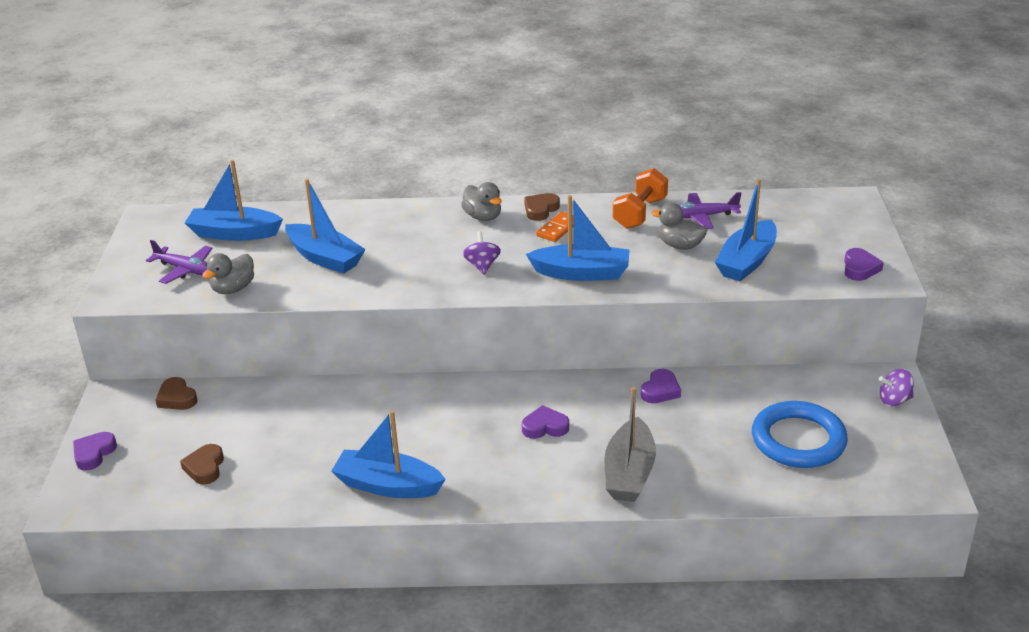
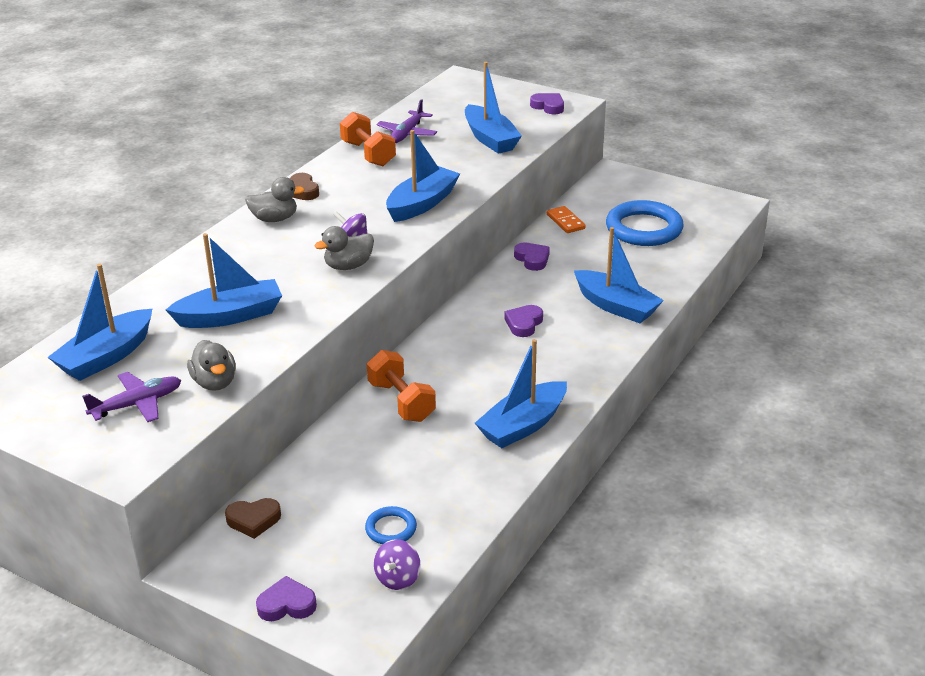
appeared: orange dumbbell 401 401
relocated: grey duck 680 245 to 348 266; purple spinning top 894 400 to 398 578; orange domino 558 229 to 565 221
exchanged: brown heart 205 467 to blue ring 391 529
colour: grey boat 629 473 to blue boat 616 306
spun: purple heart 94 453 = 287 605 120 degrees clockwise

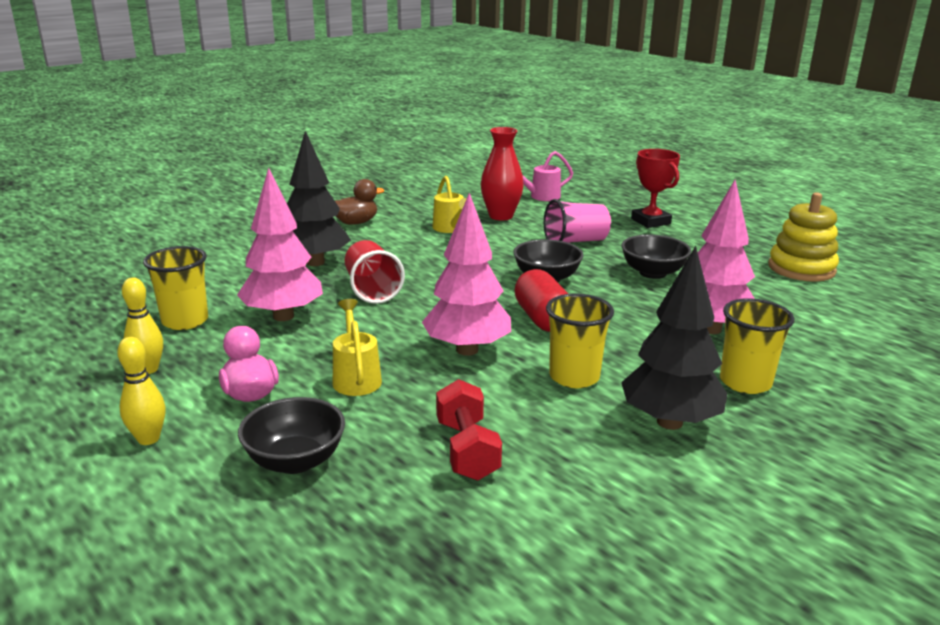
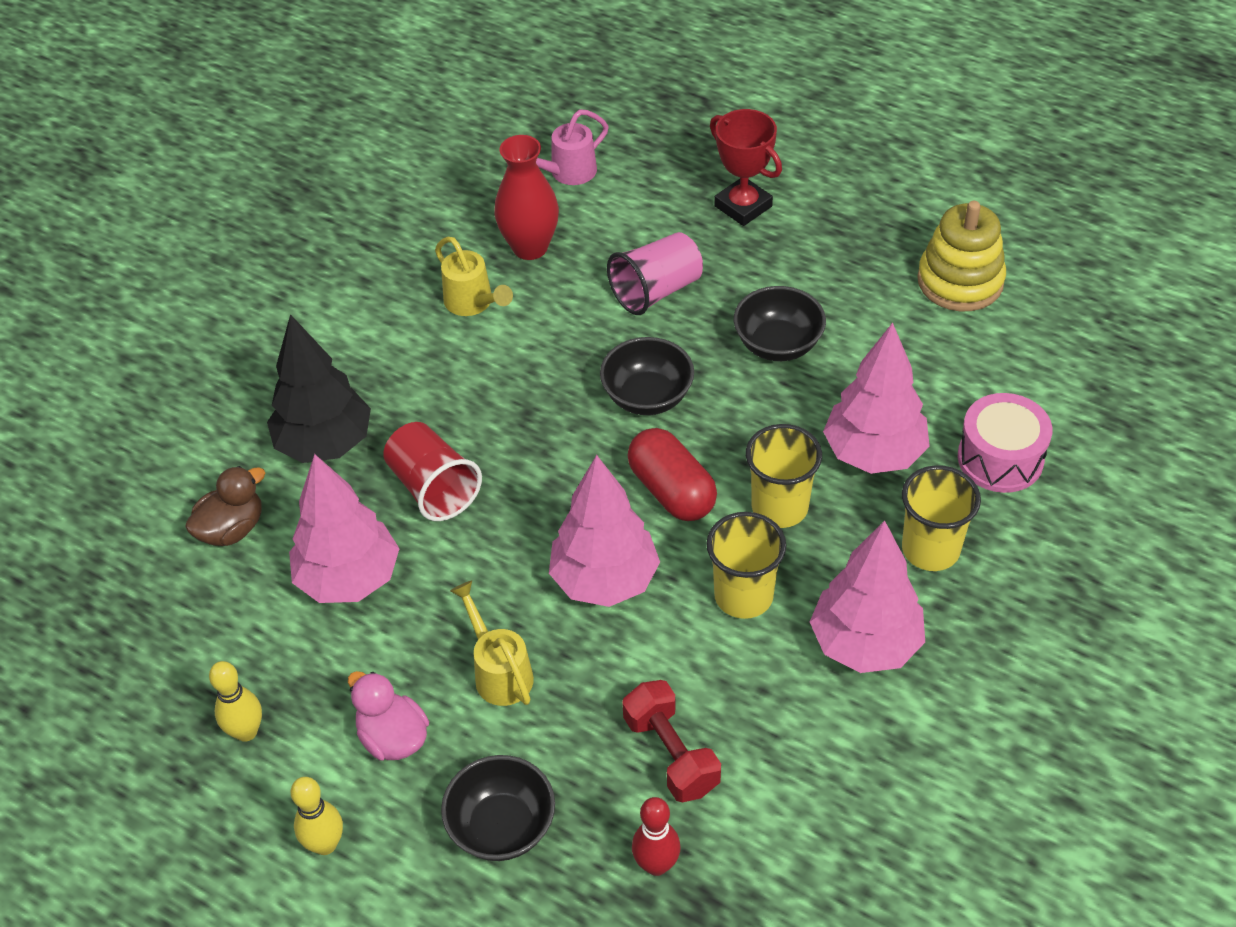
appeared: red bowling pin 656 865; pink drum 1000 458
relocated: brown duck 356 223 to 232 529; yellow cup 185 321 to 779 507
colour: black tree 669 422 to pink tree 865 644

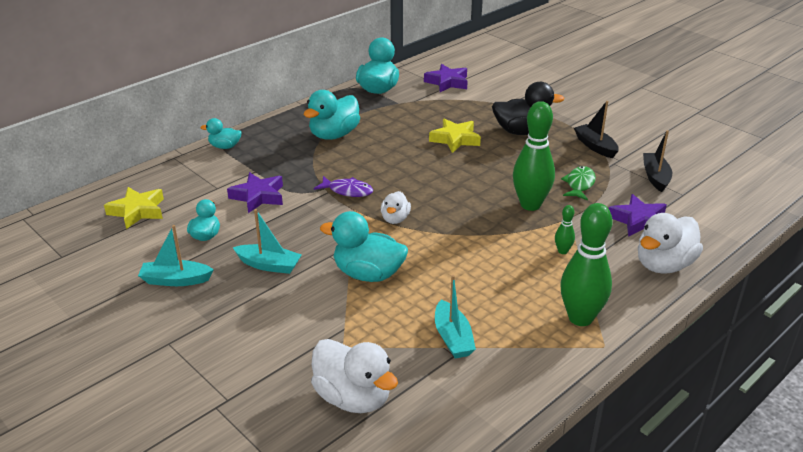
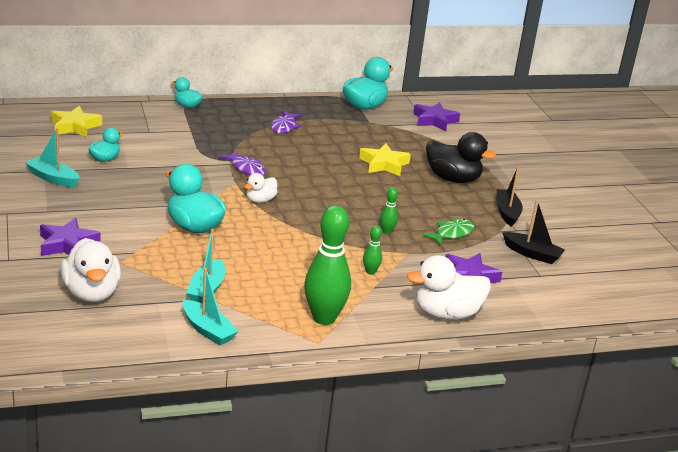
relocated: purple star 258 196 to 67 244; turquoise boat 269 265 to 208 330
exchanged: turquoise duck 334 135 to purple fish 284 127
spun: black boat 655 177 = 532 254 90 degrees clockwise
size: green bowling pin 530 205 = 387 232 x0.45

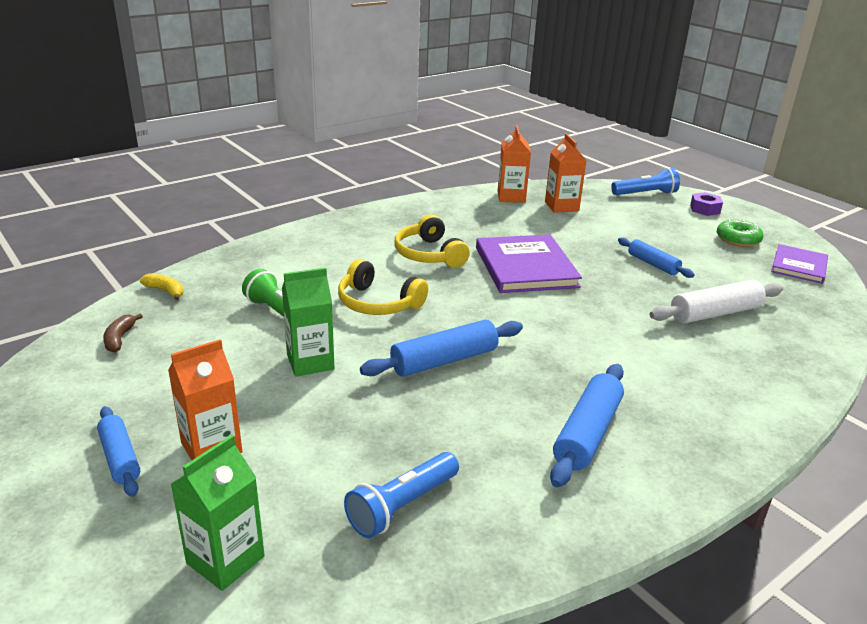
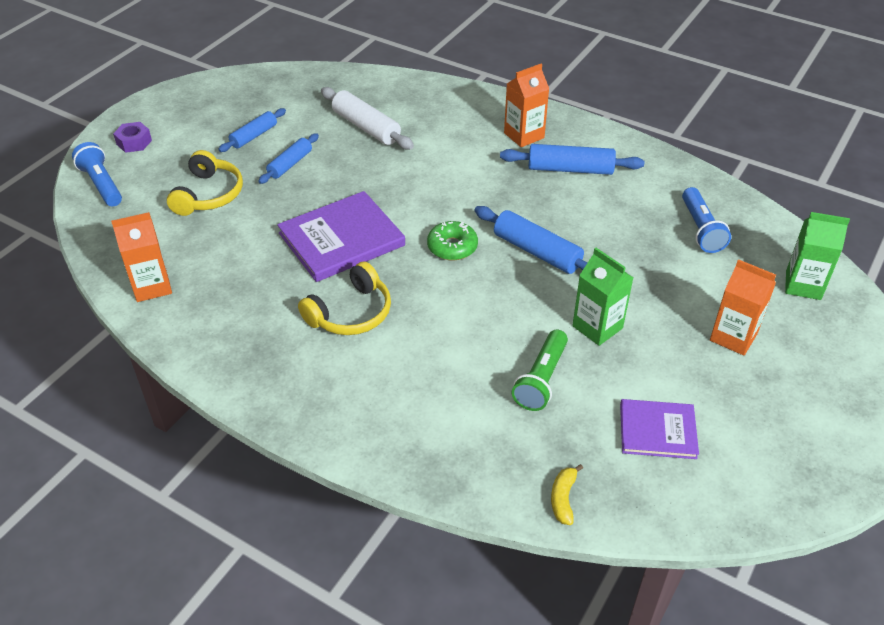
missing: brown banana 119 339
relocated: yellow headphones 378 303 to 209 194; blue rolling pin 120 458 to 254 136; green donut 738 239 to 452 247; orange carton 561 206 to 524 135; purple book 799 266 to 657 431
spun: blue flashlight 402 506 = 700 229 60 degrees clockwise

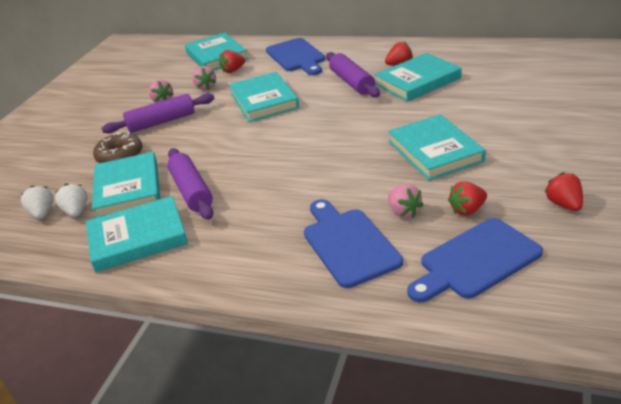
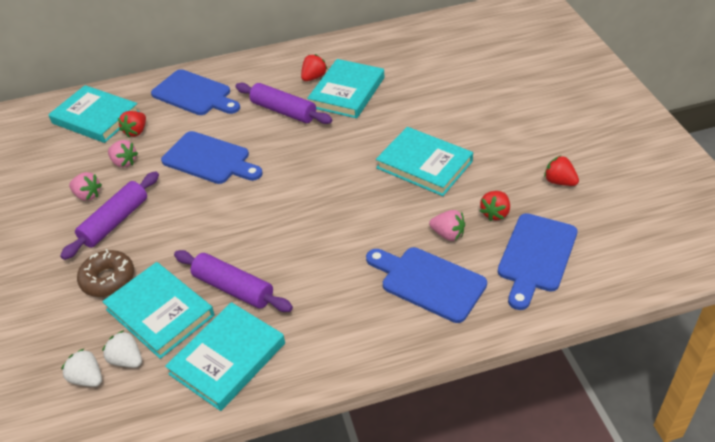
exchanged: turquoise book 264 100 to blue cutting board 209 159

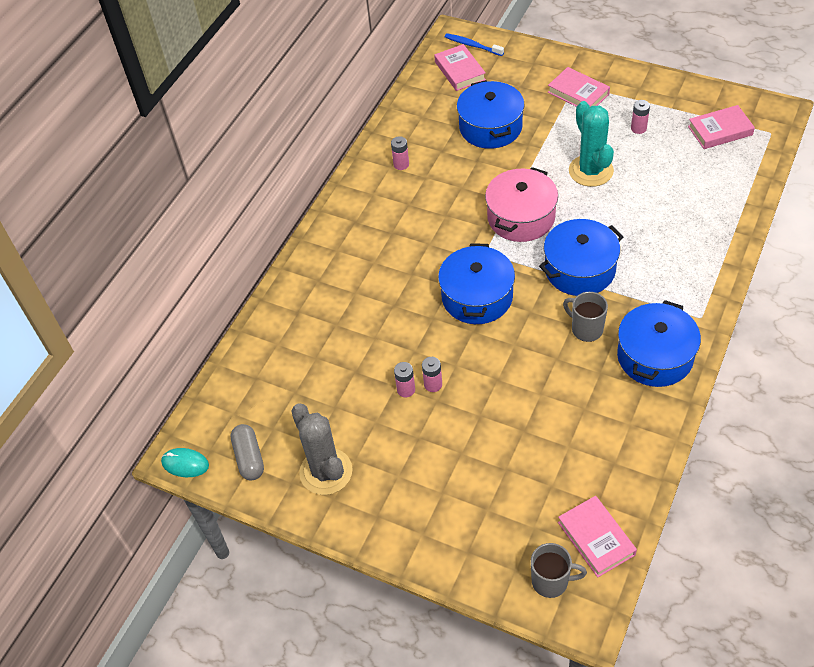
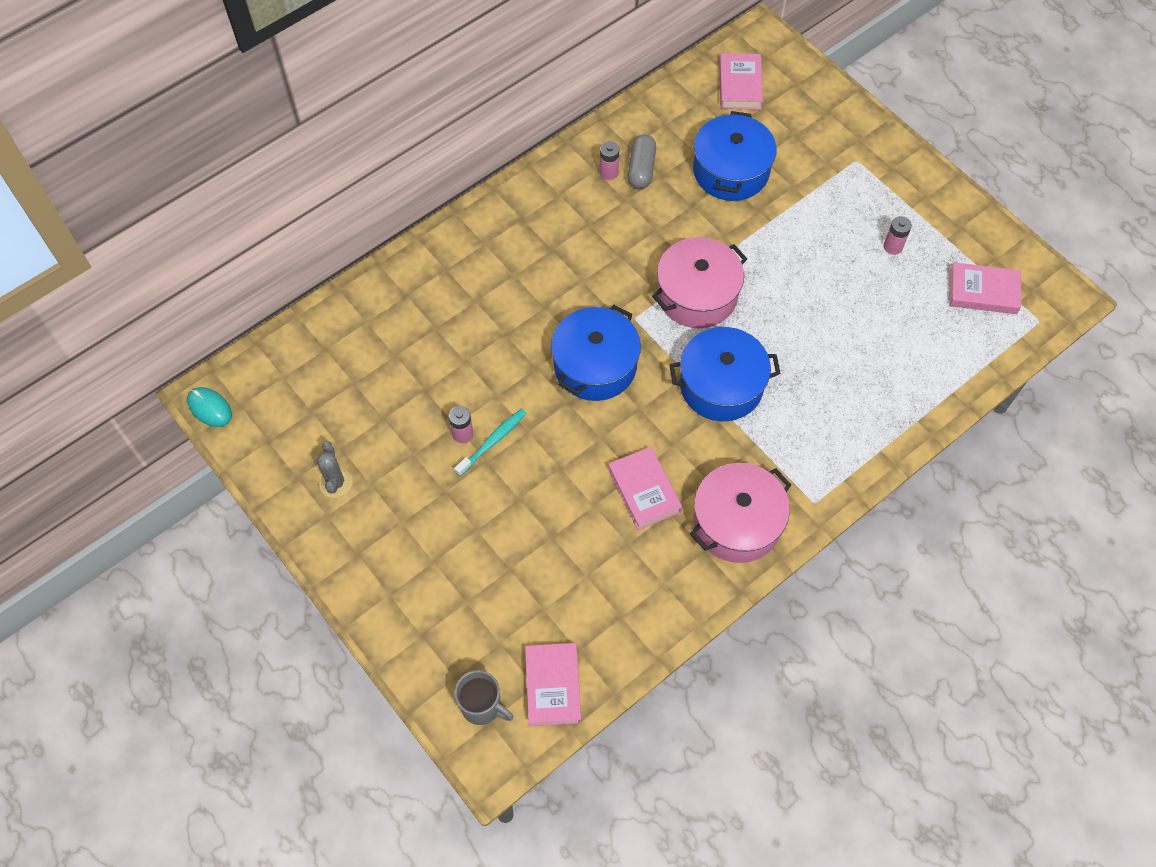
missing: blue toothbrush 472 45; grey mug 586 329; turquoise cactus 591 171
relocated: pink book 578 93 to 644 490; grey capsule 249 458 to 641 169
exchanged: pink battery 433 384 to turquoise toothbrush 492 441
colour: blue pot 655 356 to pink pot 737 522
size: grey cactus 326 471 = 336 483 x0.56

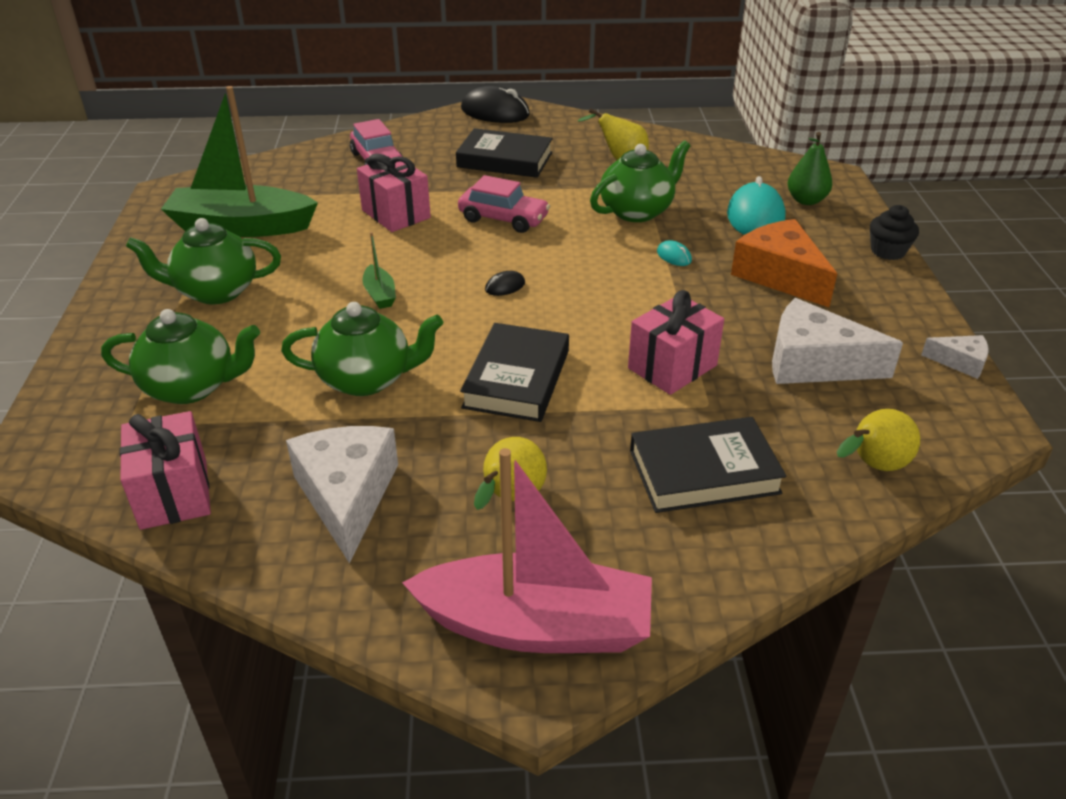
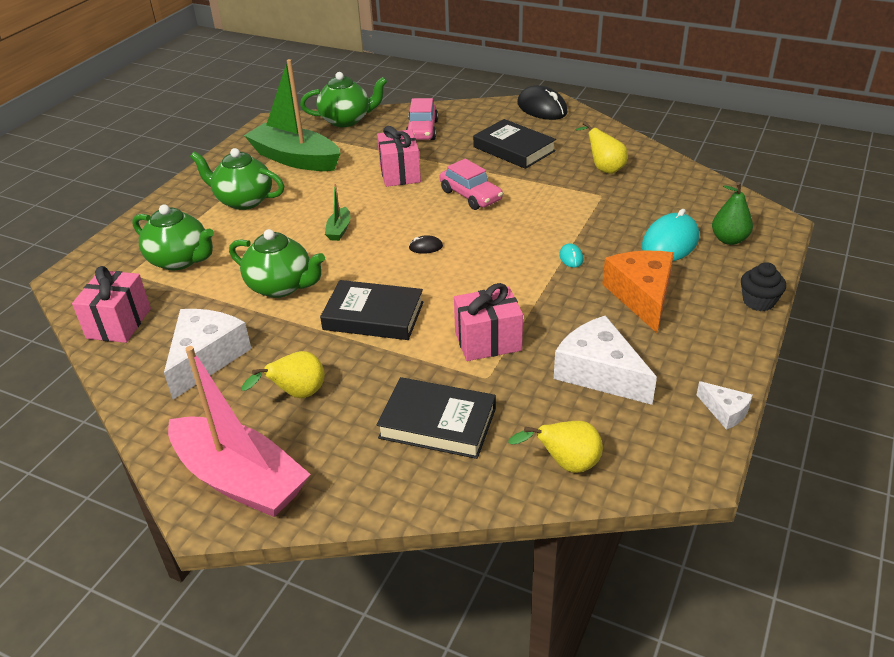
relocated: green teapot 637 211 to 346 120
spun: black book 517 379 = 373 316 60 degrees clockwise

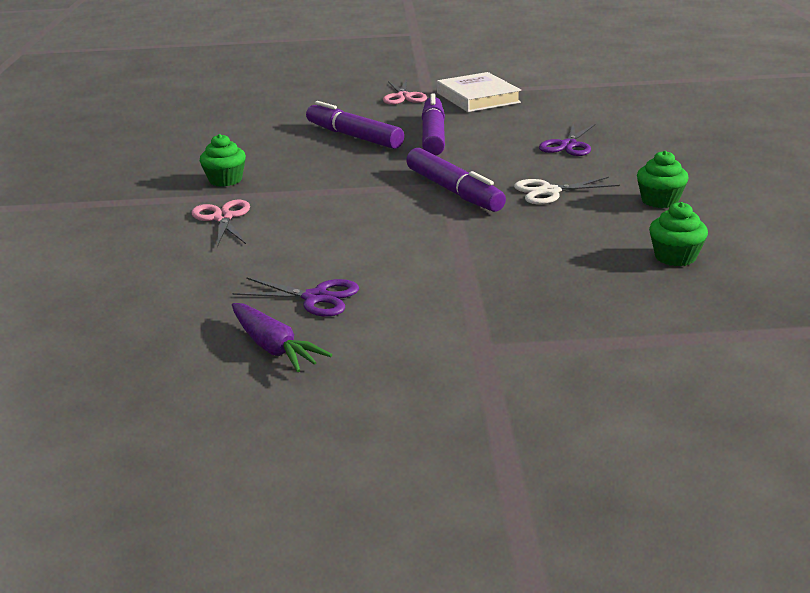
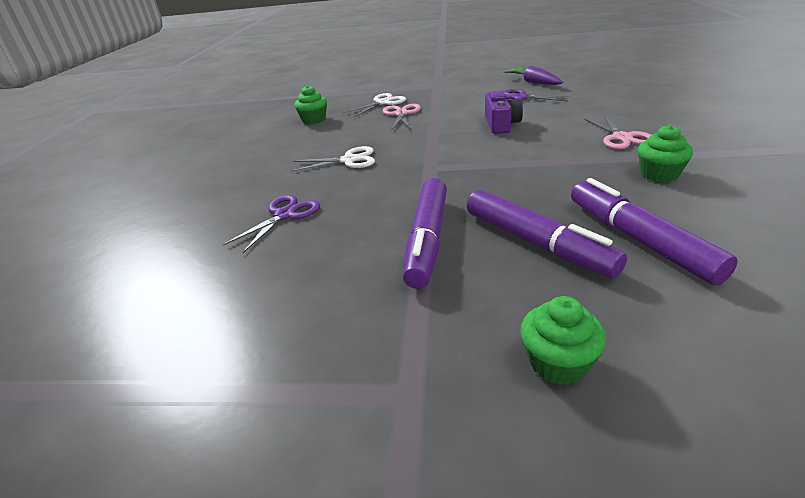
missing: white book 478 98
appeared: white scissors 383 103; purple camera 501 124
relocated: pink scissors 403 97 to 401 114; green cupcake 660 201 to 558 363; purple marker 454 191 to 639 240

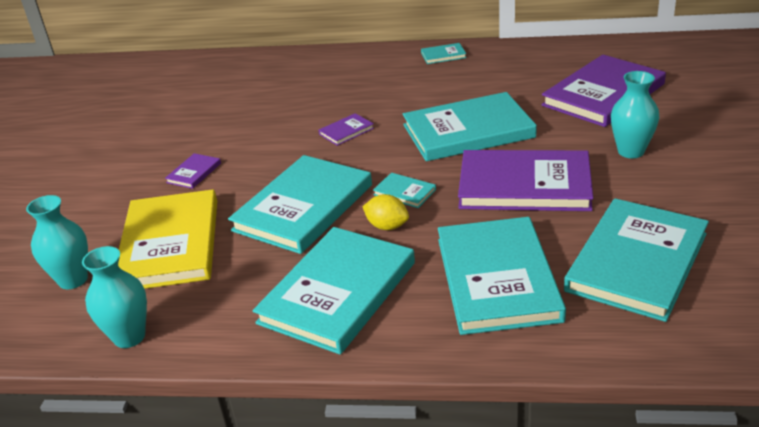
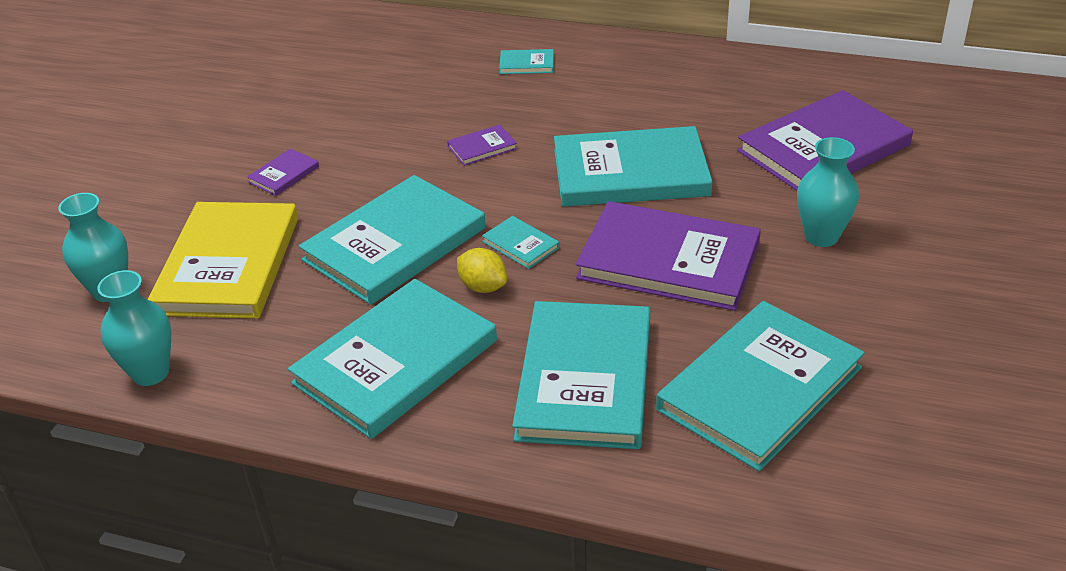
relocated: turquoise book 443 55 to 527 64

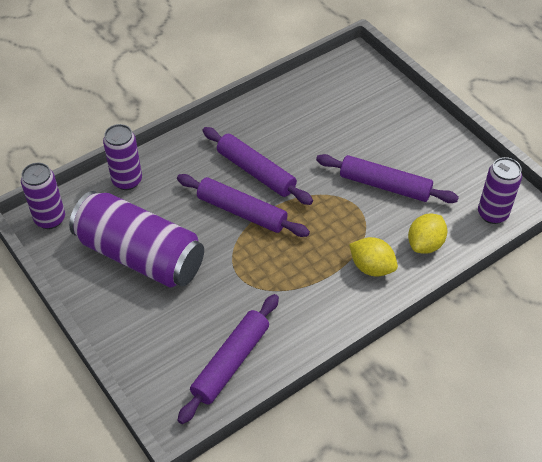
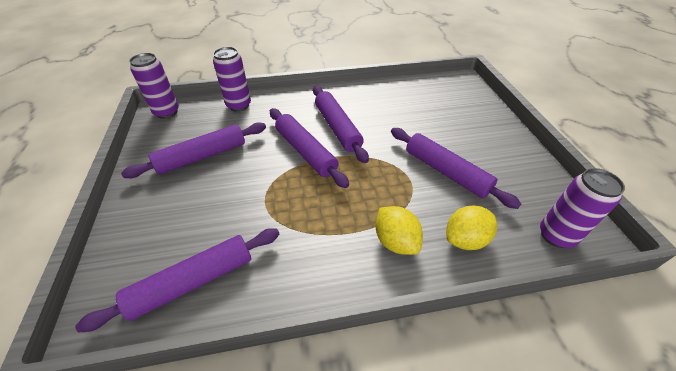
exchanged: purple can 140 255 to purple rolling pin 202 156

